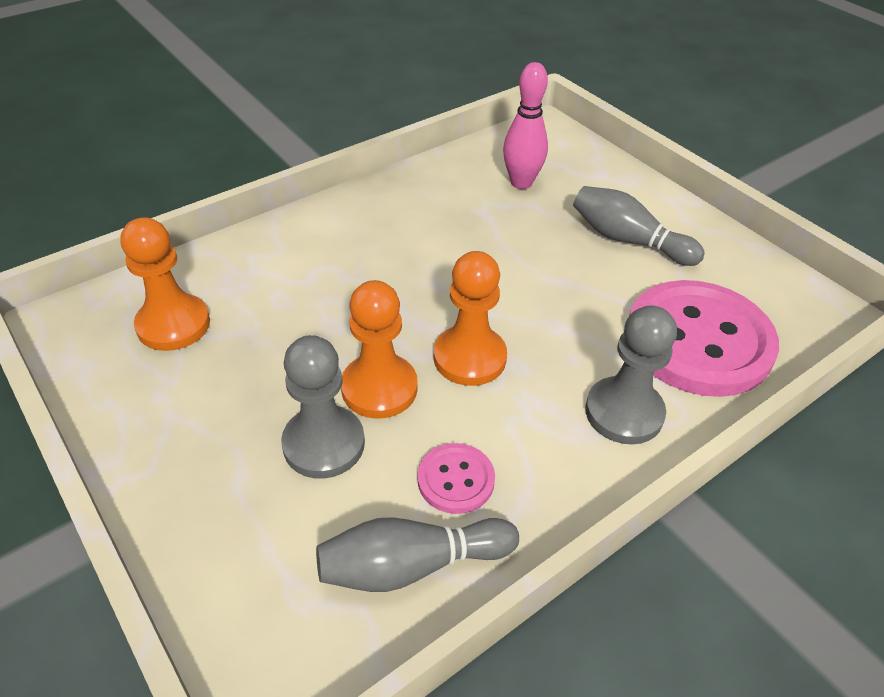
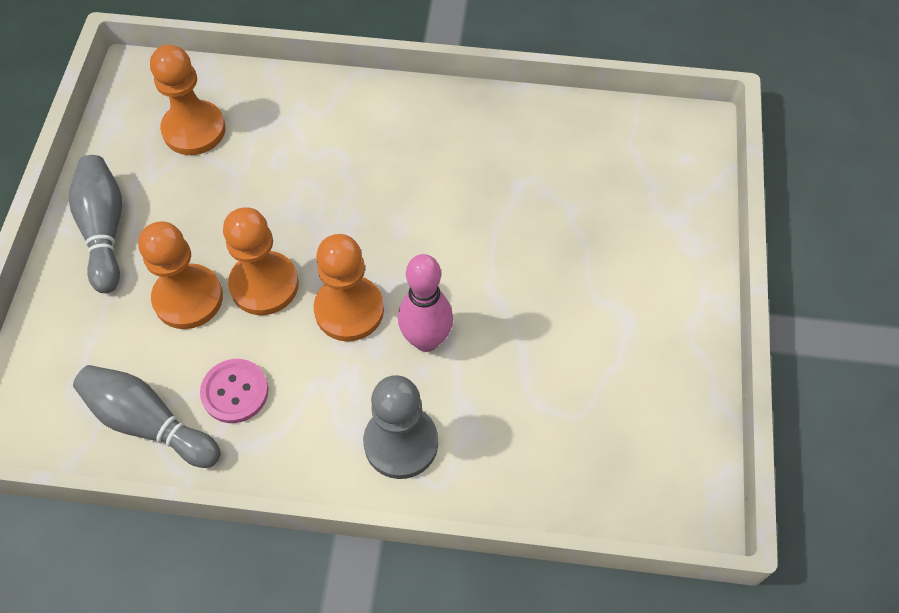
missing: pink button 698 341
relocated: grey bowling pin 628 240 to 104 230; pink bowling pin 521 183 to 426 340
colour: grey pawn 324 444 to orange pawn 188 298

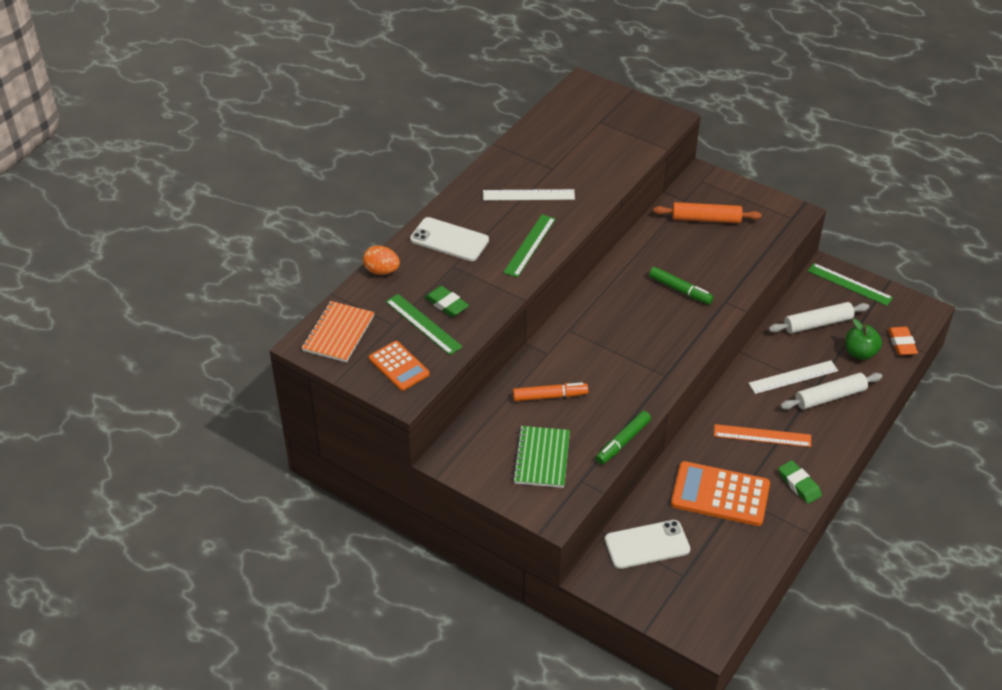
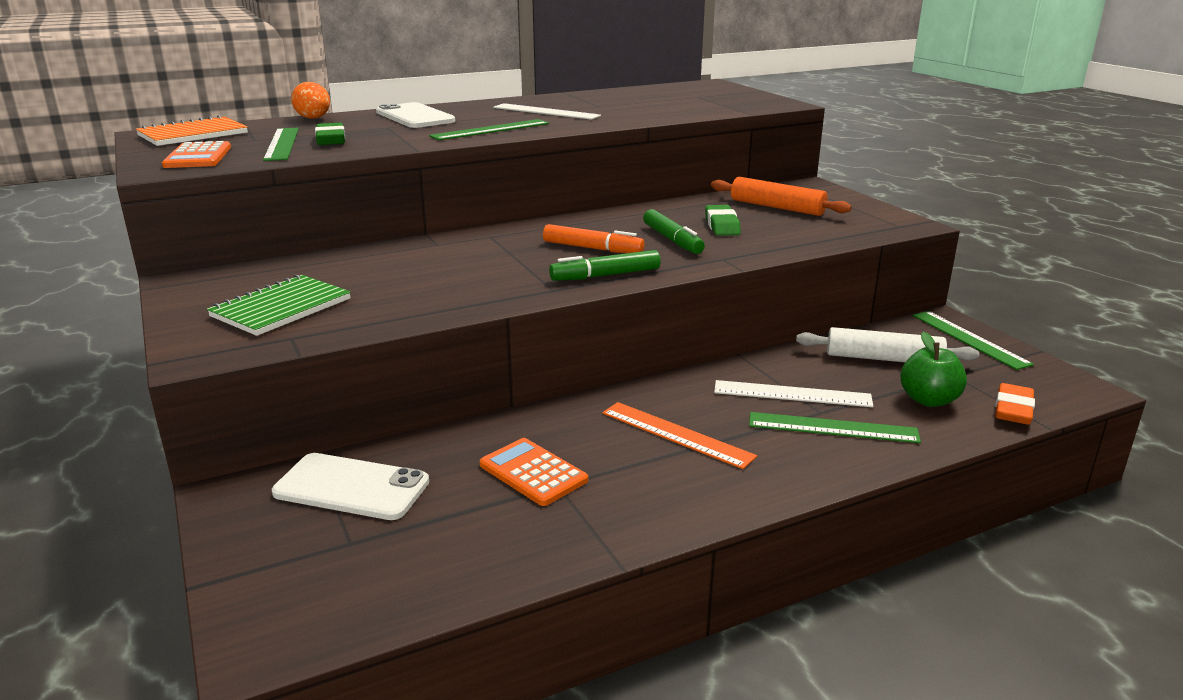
relocated: orange marker 550 396 to 592 248; green marker 623 442 to 605 275; green eraser 799 484 to 722 225
exchanged: white rolling pin 830 397 to green ruler 832 428
size: orange calculator 720 494 = 533 473 x0.61

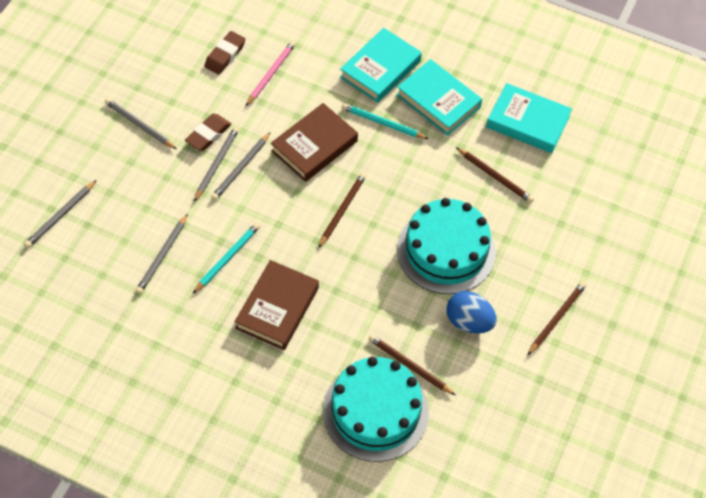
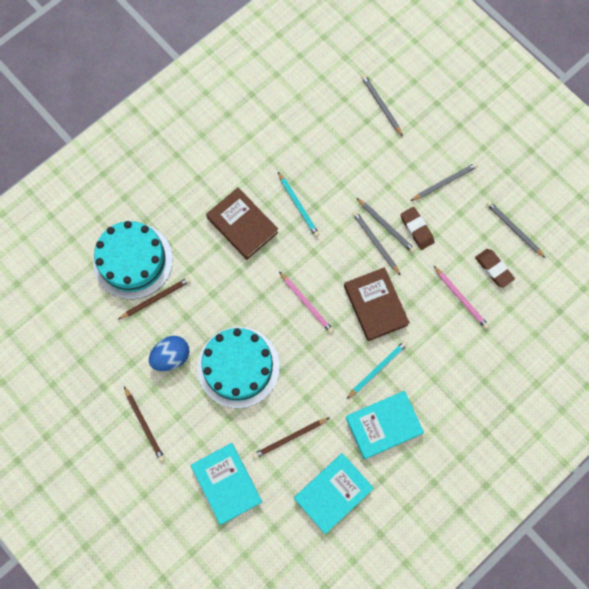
relocated: turquoise book 380 69 to 227 483; grey pencil 162 256 to 513 229
colour: brown pencil 342 210 to pink pencil 306 303

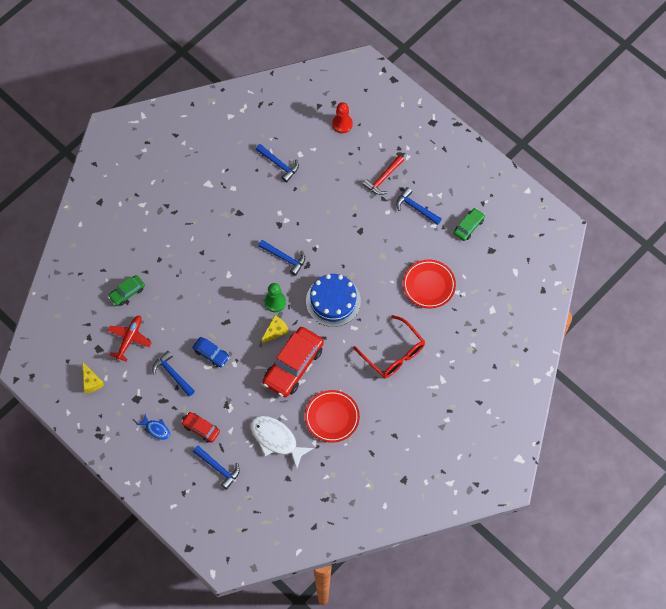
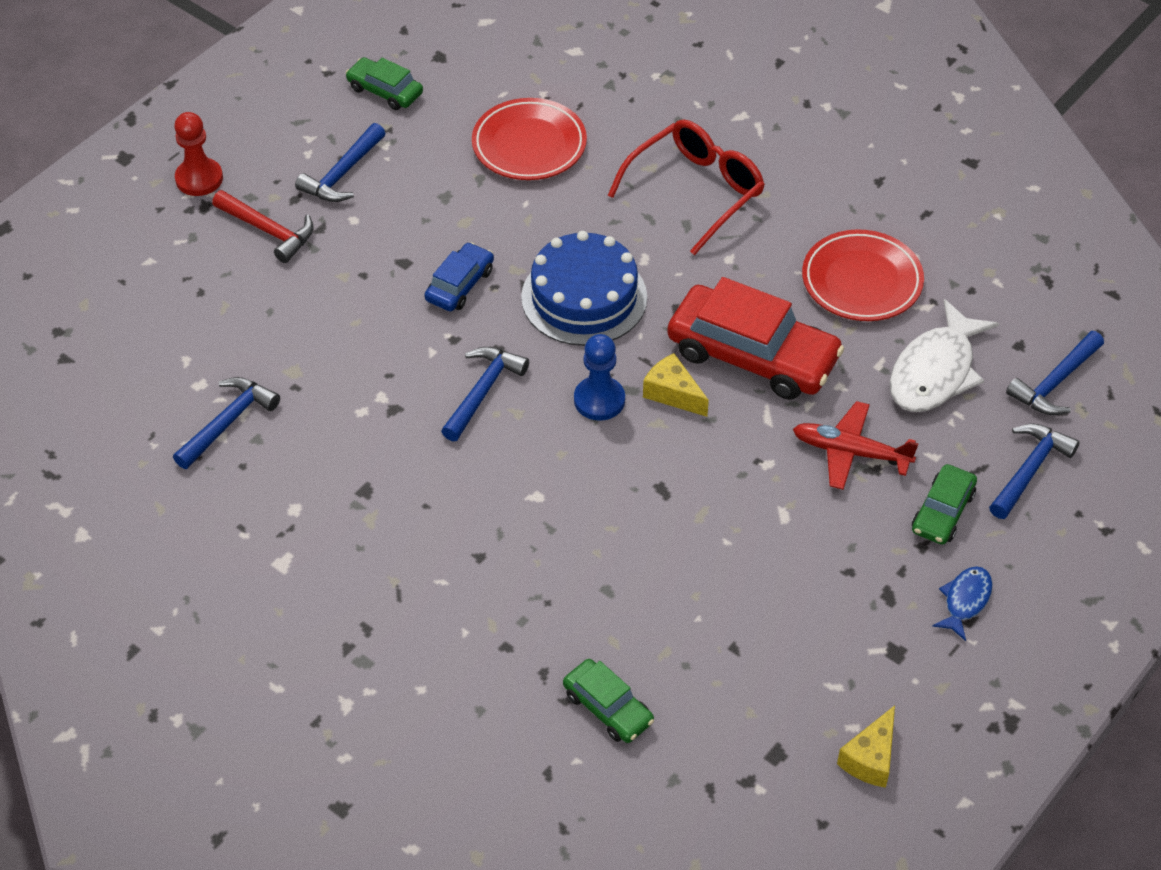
relocated: red pawn 342 124 to 199 179; blue car 211 354 to 460 285; red plane 129 339 to 851 452; blue hammer 172 374 to 1055 382
colour: green pawn 275 302 to blue pawn 599 400; red car 201 429 to green car 942 512
spun: yellow cheese 91 382 = 870 758 150 degrees clockwise

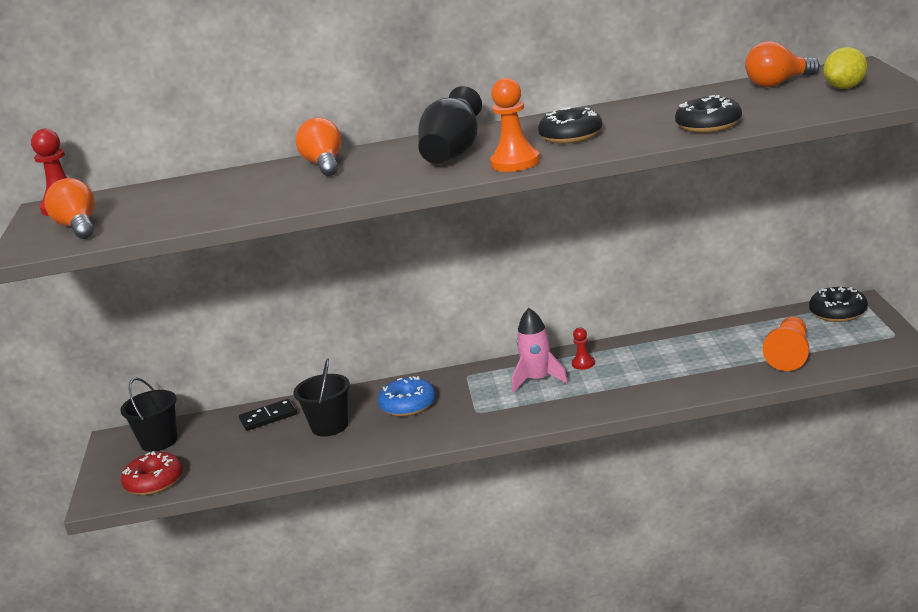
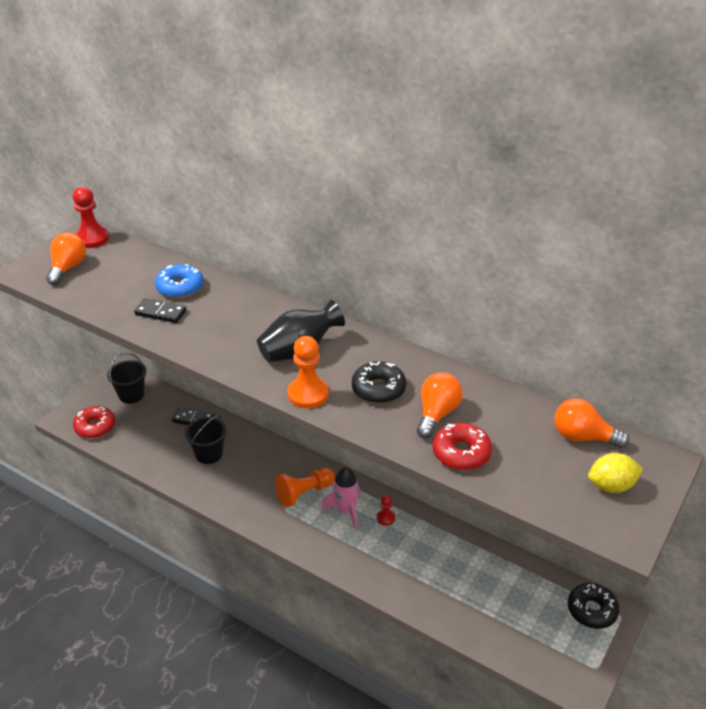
appeared: black domino 161 313
relocated: blue donut 408 405 to 180 287; orange pawn 789 355 to 304 493; orange light bulb 324 165 to 437 414
colour: black donut 709 125 to red donut 461 453

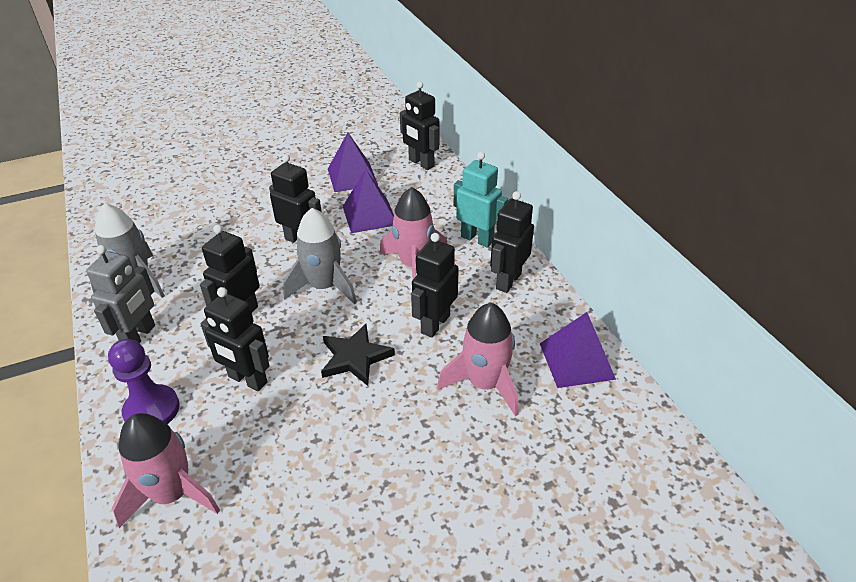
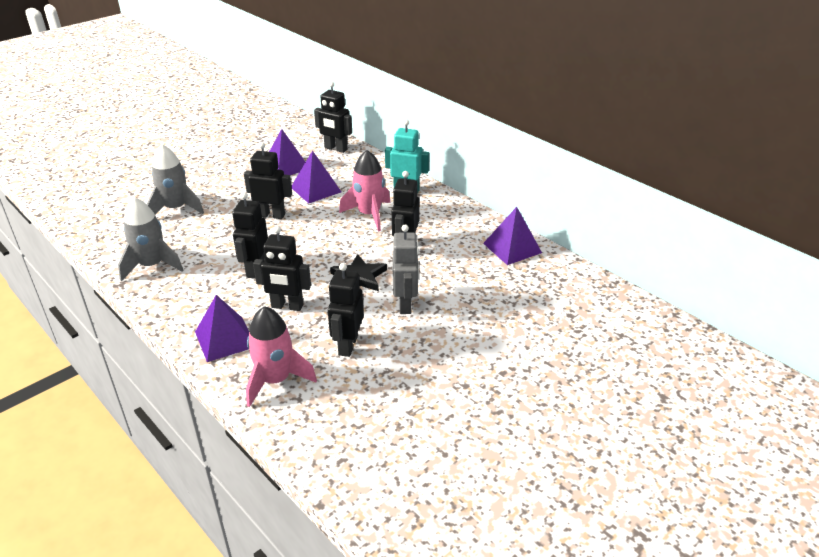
missing: pink rocket 485 384
relocated: grey rocket 324 287 to 176 209; black robot 508 281 to 347 345; grey robot 139 336 to 406 304
exchanged: purple pawn 152 410 to purple pyramid 225 339

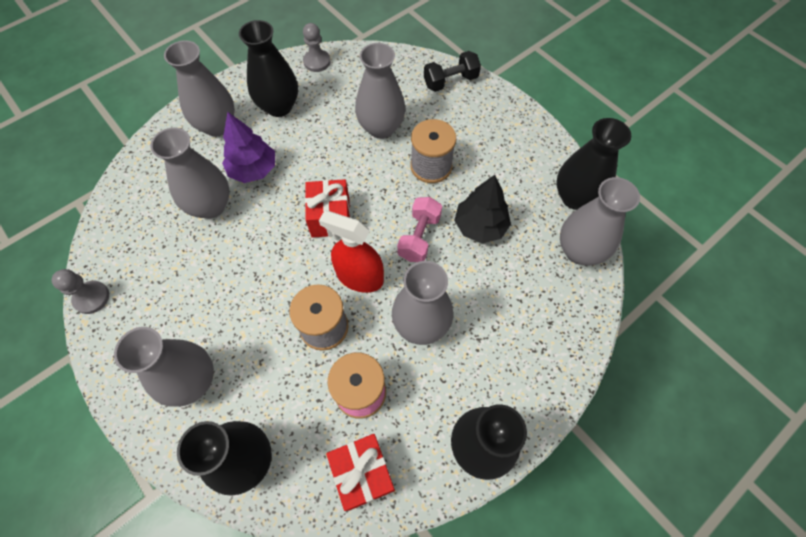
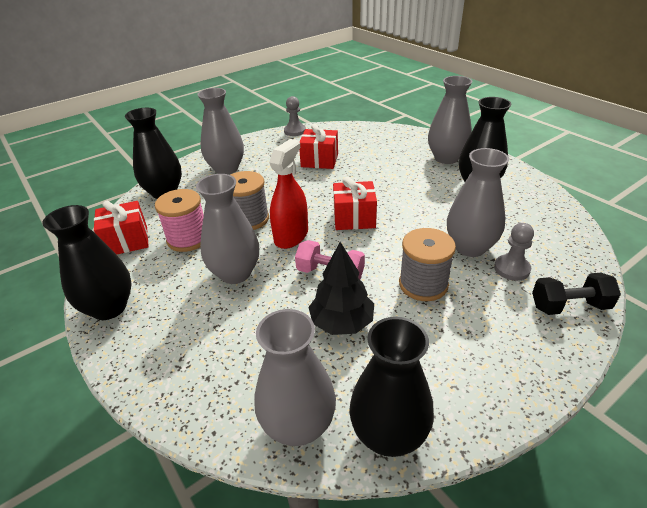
missing: grey vase 211 206; purple tree 253 170
appeared: red gift 319 160
relocated: grey pawn 317 62 to 512 269
spun: black dumbbell 450 81 = 569 306 75 degrees counterclockwise

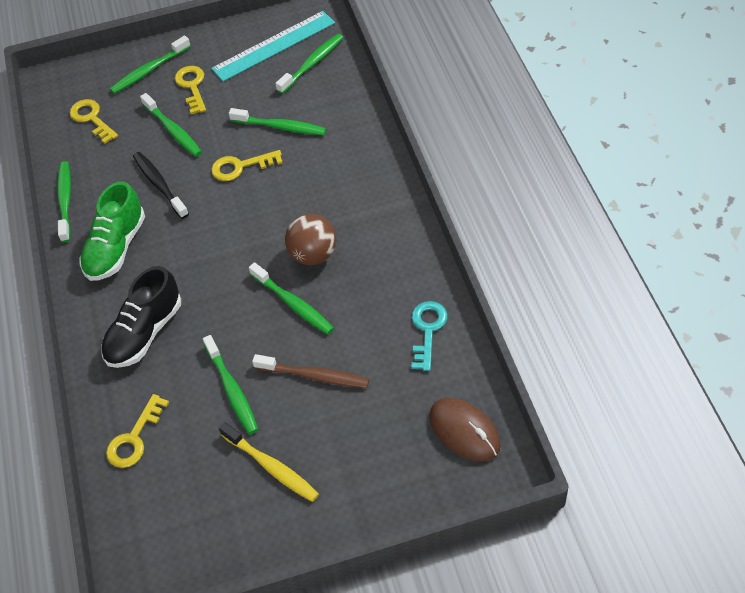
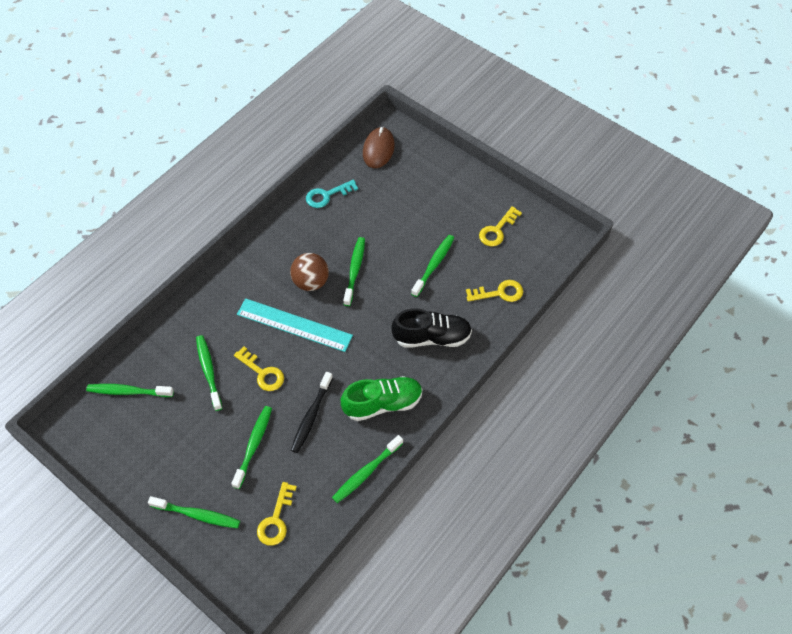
missing: yellow toothbrush 271 466; brown toothbrush 314 376
relocated: turquoise ruler 274 46 to 294 325; yellow key 192 86 to 497 230

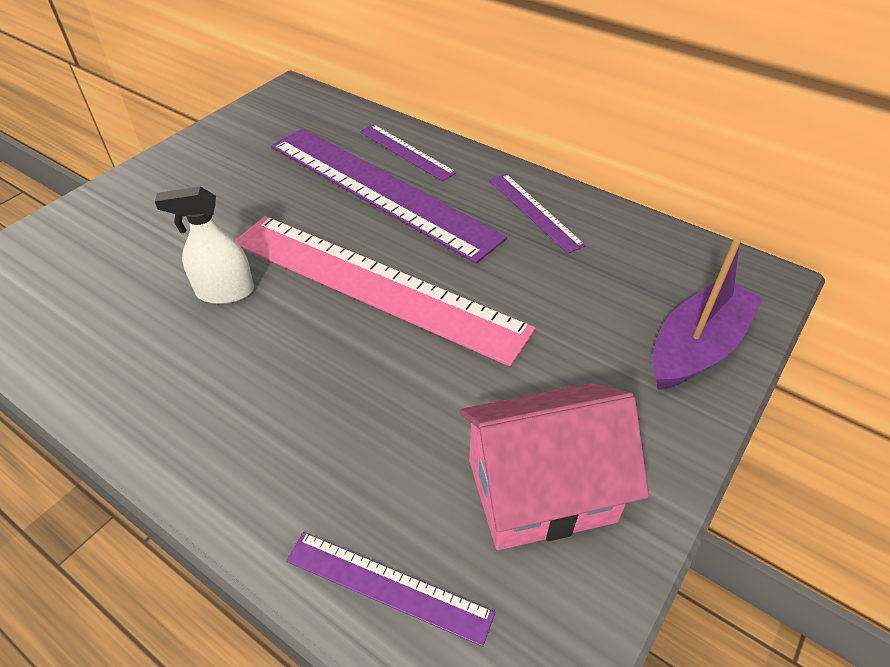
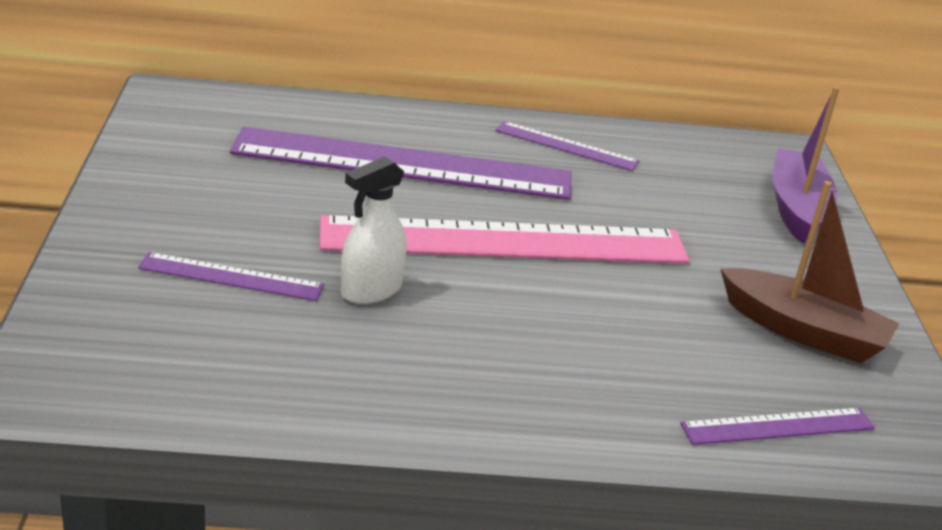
relocated: purple ruler 406 152 to 231 277
exchanged: pink house 541 490 to brown boat 803 331

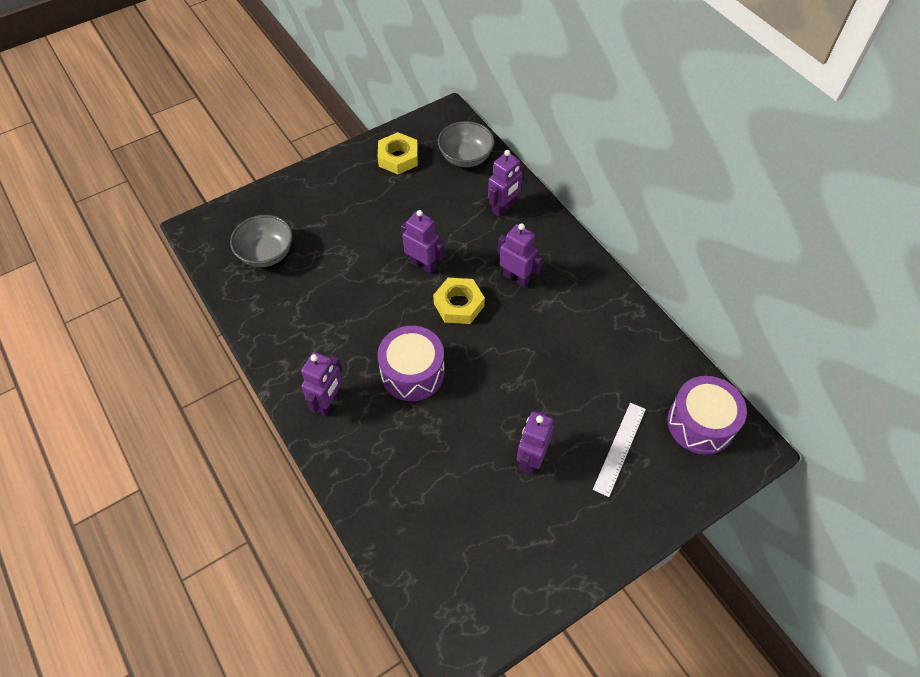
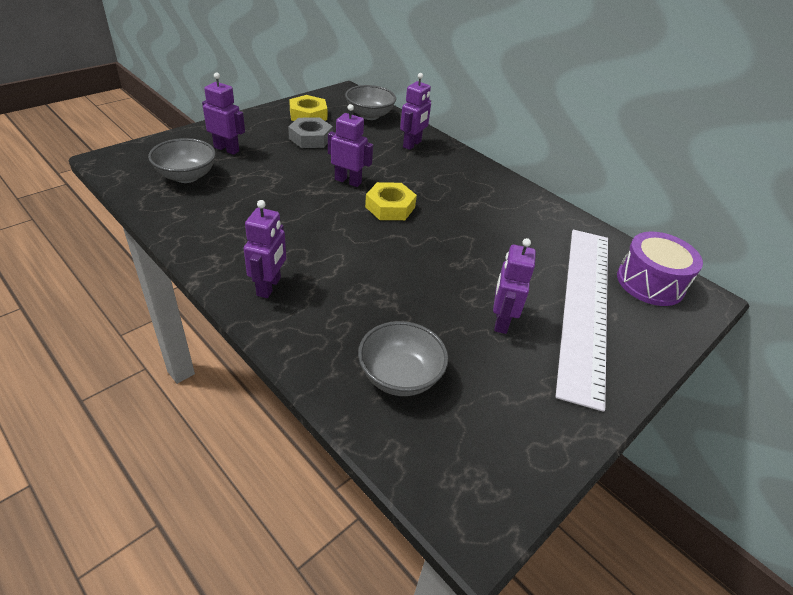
missing: purple drum 412 372
appeared: grey nut 311 138; grey bowl 400 376
relocated: purple robot 516 278 to 226 149
size: white ruler 619 448 = 584 306 x2.30

